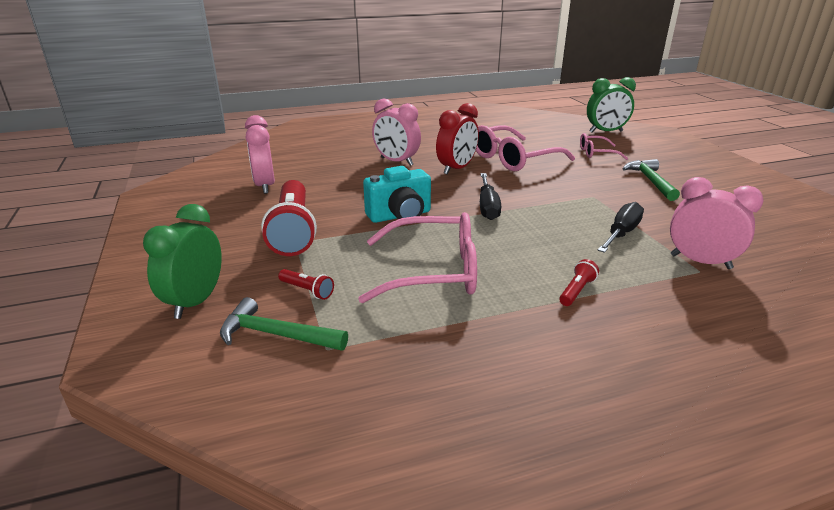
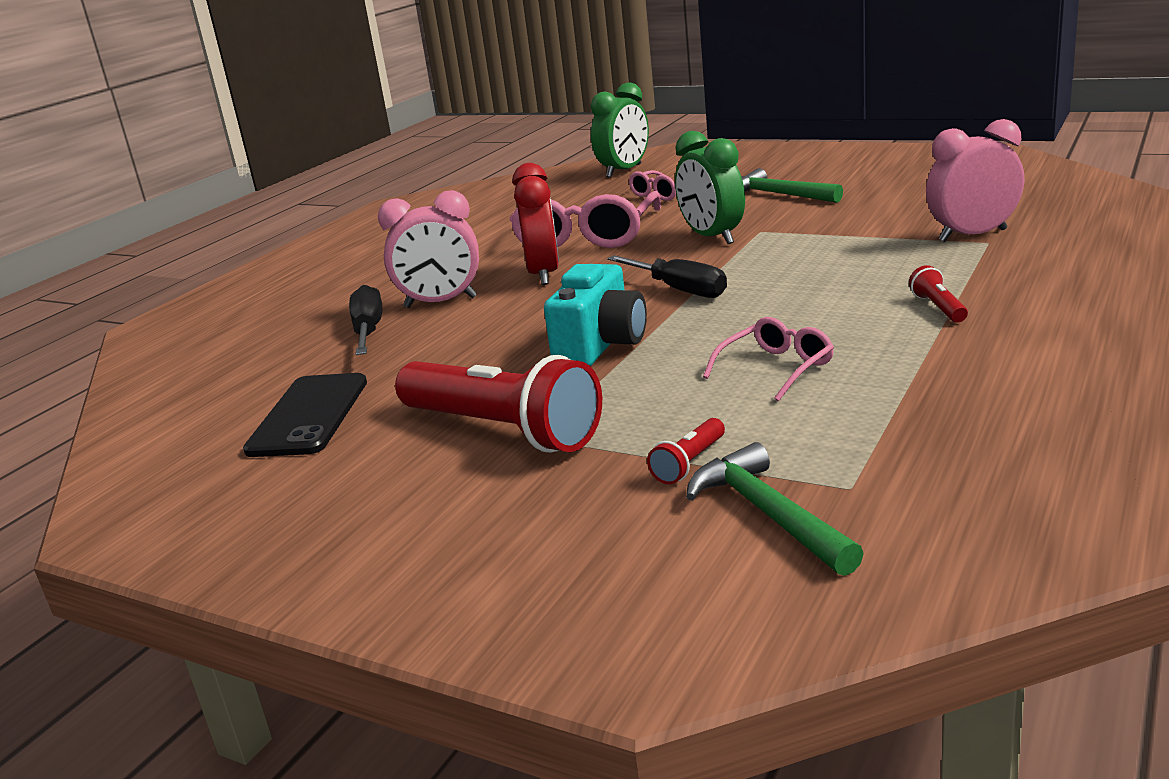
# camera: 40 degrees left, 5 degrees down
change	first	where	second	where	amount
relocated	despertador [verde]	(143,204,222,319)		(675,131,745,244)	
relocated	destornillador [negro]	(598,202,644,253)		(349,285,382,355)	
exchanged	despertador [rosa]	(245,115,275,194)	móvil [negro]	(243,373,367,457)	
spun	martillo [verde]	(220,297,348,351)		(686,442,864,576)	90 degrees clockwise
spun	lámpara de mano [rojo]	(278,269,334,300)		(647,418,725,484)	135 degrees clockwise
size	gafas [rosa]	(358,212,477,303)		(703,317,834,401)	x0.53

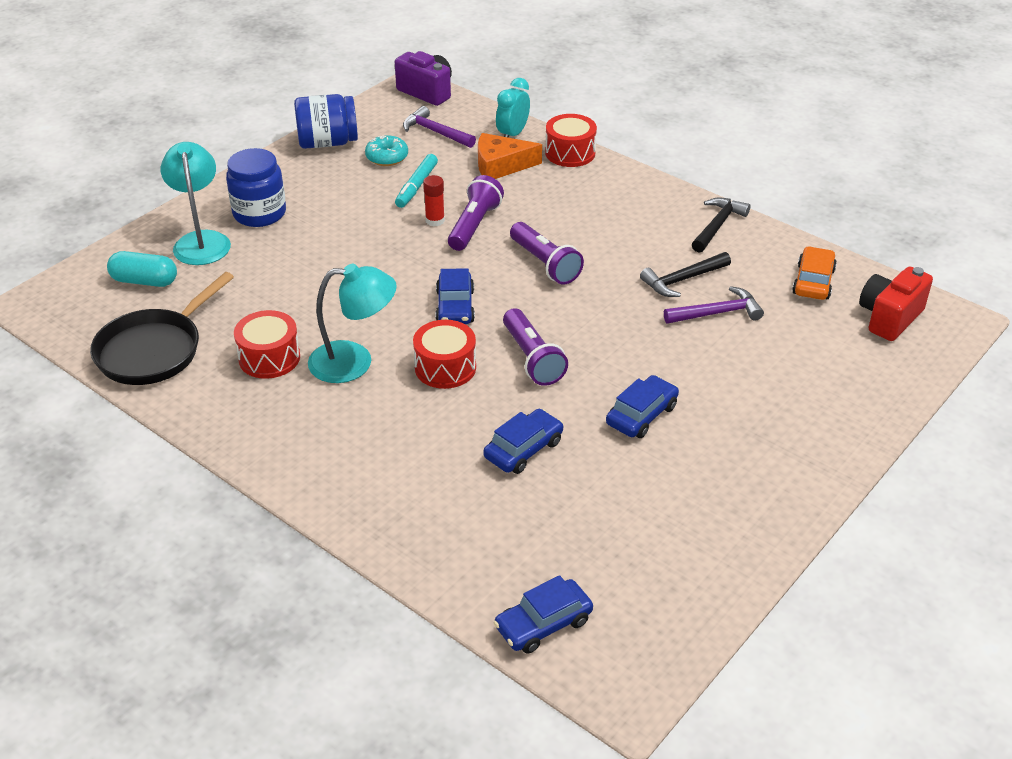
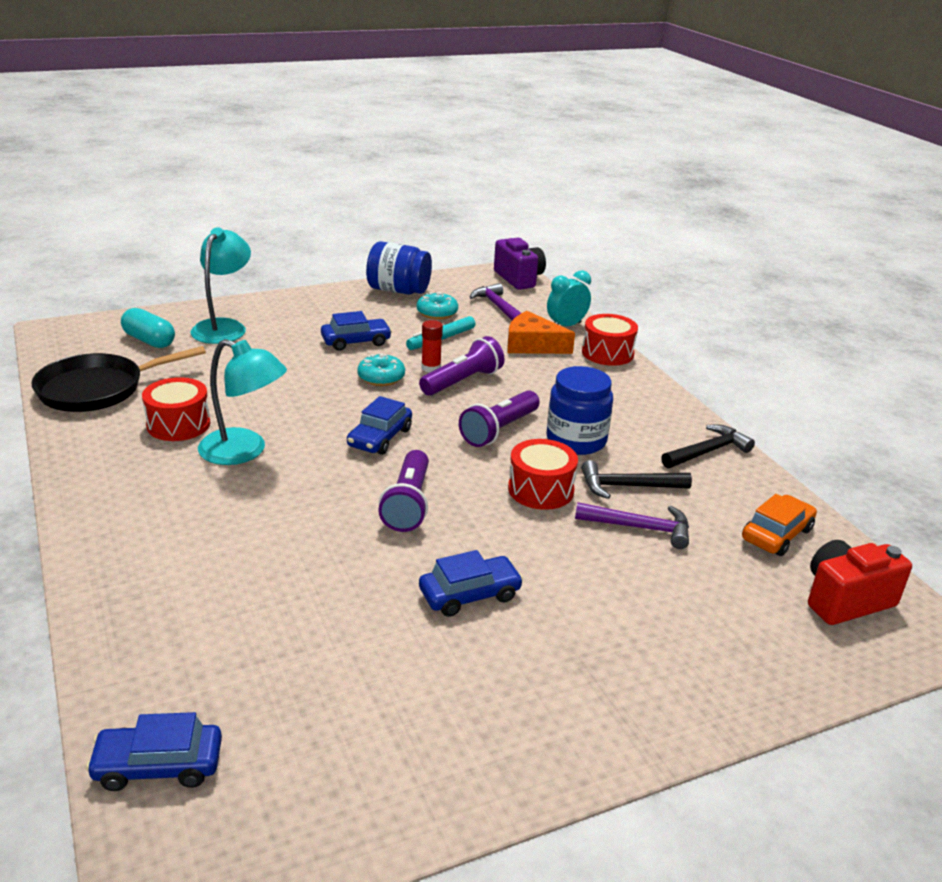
# camera: 25 degrees right, 10 degrees down
change	first	where	second	where	amount
appeared			rosquilla [turquesa]	(357,353,405,386)	
relocated	tarro [azul]	(226,148,286,227)		(546,366,613,455)	
relocated	tambor [rojo]	(413,320,476,389)		(508,439,578,510)	
relocated	coche [azul]	(483,409,563,474)		(321,311,392,351)	
spun	lámpara de mano [morado]	(510,222,584,285)		(459,390,540,447)	45 degrees clockwise

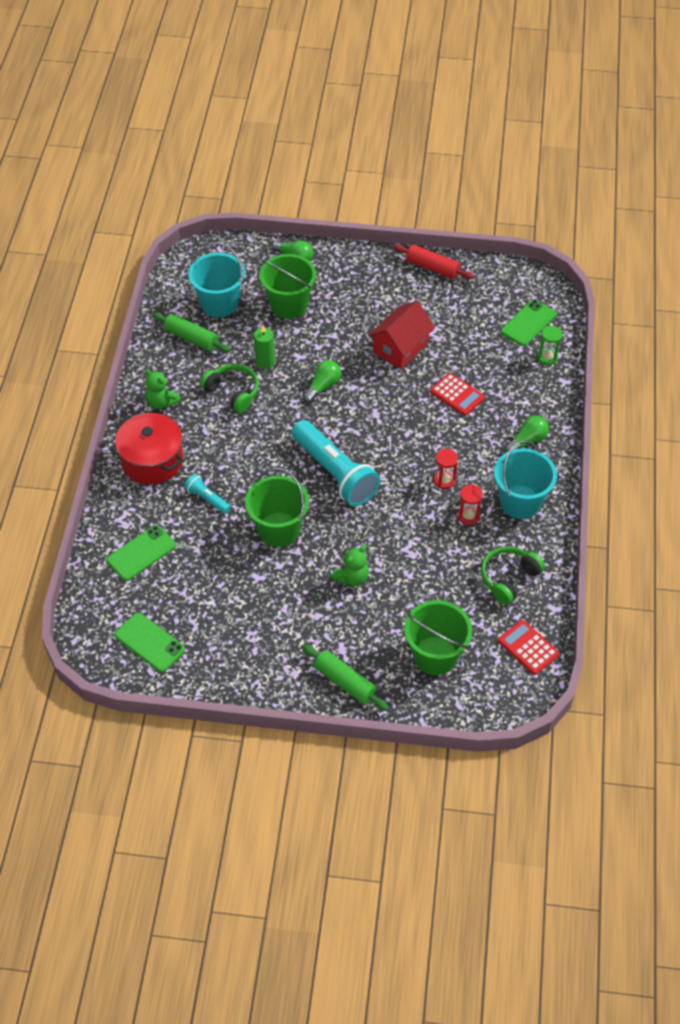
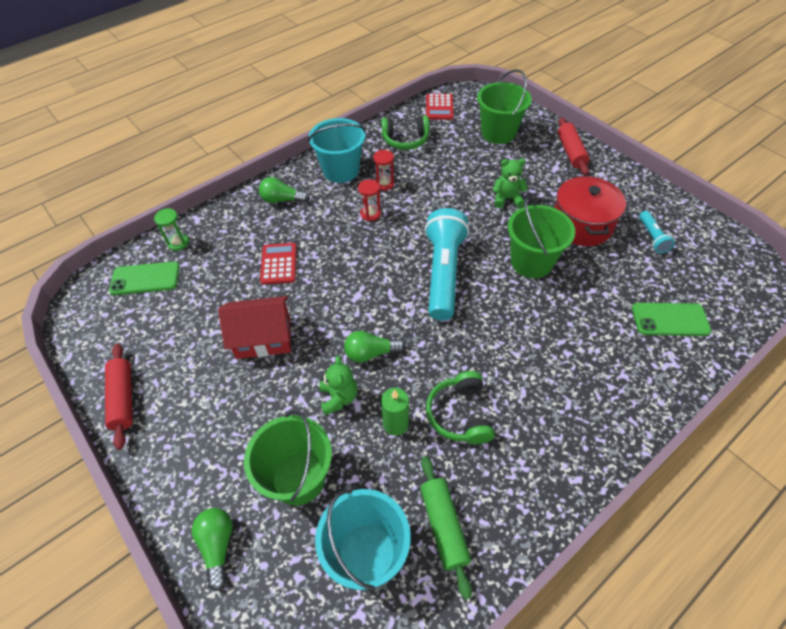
# camera: 135 degrees left, 0 degrees up
change	first	where	second	where	amount
missing	móvil [verde]	(115,613,185,672)			
relocated	olla [rojo]	(115,413,183,485)		(554,176,626,246)	
relocated	osito [verde]	(145,369,181,409)		(319,356,357,415)	
relocated	lámpara de mano [turquesa]	(184,474,231,514)		(639,211,675,253)	
colour	rodillo [verde]	(302,644,389,711)	rodillo [rojo]	(558,117,590,175)	

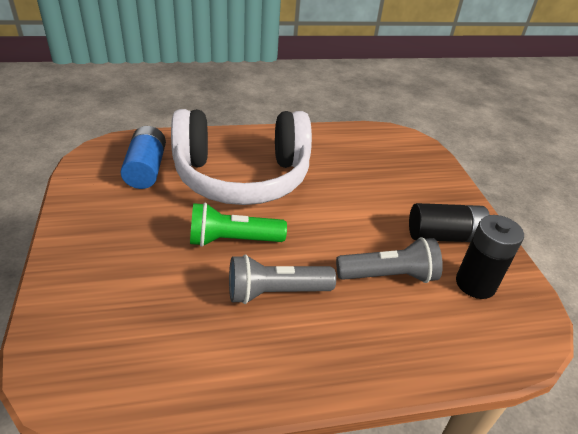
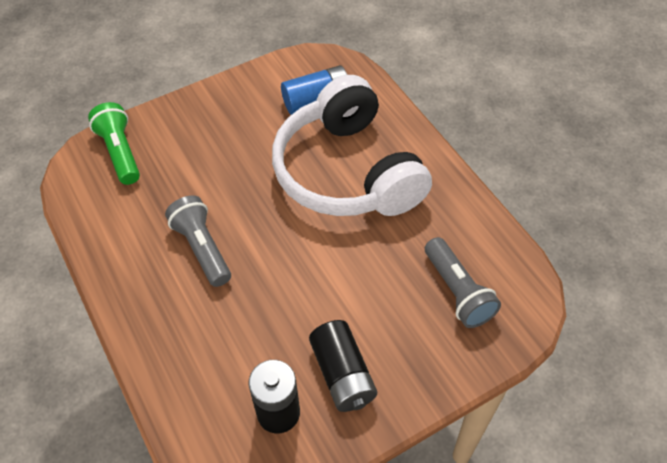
# camera: 75 degrees right, 15 degrees up
change	first	where	second	where	amount
relocated	lámpara de mano [verde]	(190,203,287,247)		(88,102,140,185)	
relocated	lámpara de mano [gris]	(336,237,443,283)		(425,237,501,328)	

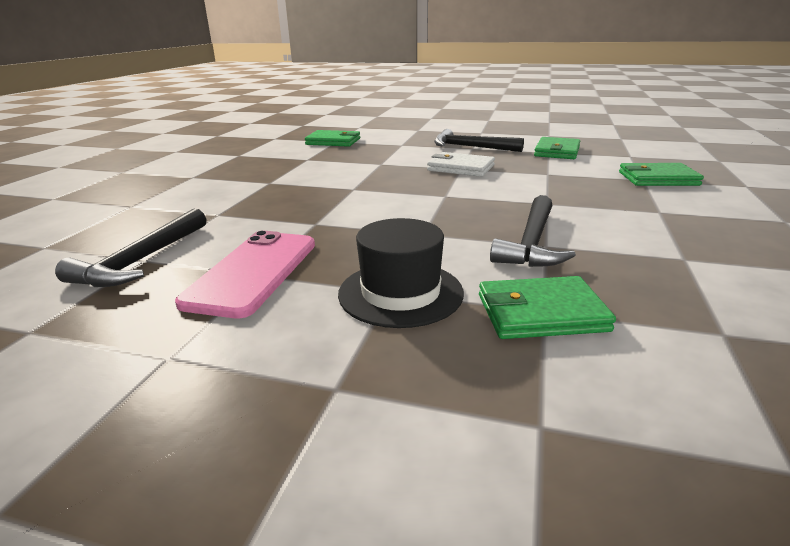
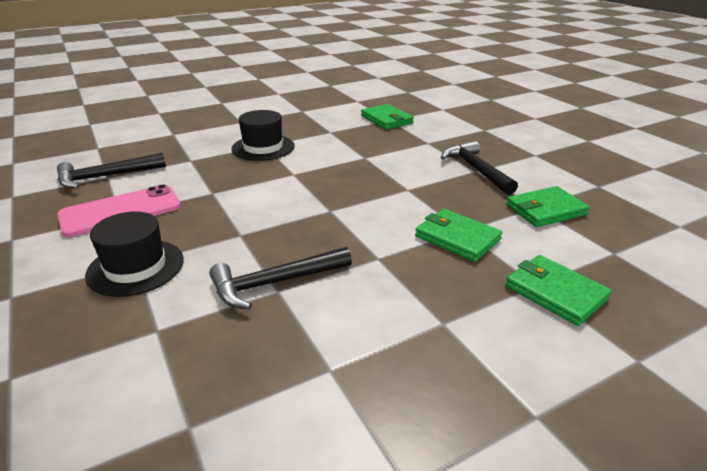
# camera: 45 degrees right, 5 degrees up
change	first	where	second	where	amount
missing	cartera [blanco]	(427,152,495,177)			
appeared			sombrero [negro]	(231,110,295,161)	
relocated	cartera [verde]	(479,276,616,339)		(415,209,502,262)	

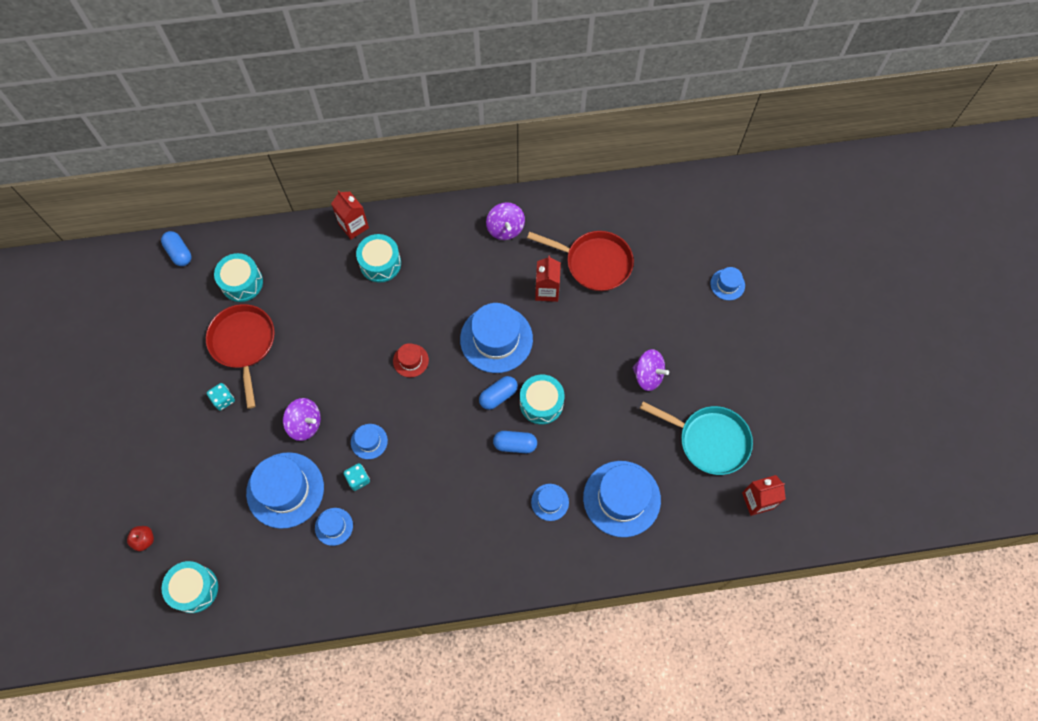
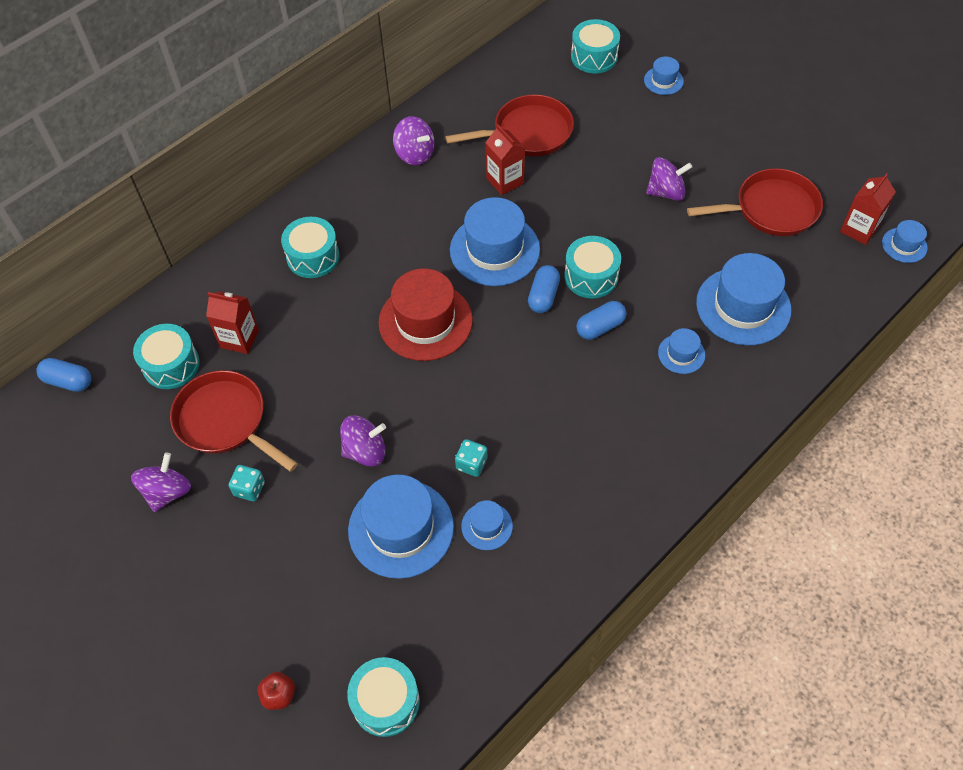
# camera: 35 degrees left, 10 degrees down
change	first	where	second	where	amount
appeared			peonza [morado]	(131,452,191,512)	
appeared			tambor [turquesa]	(571,19,620,73)	
relocated	cartón de leche [rojo]	(331,190,369,240)		(206,291,259,354)	
relocated	sombrero [azul]	(351,424,388,459)		(882,220,928,263)	
colour	sartén [turquesa]	(640,402,753,475)	sartén [rojo]	(687,168,823,236)	
size	sombrero [rojo]	(393,343,429,377)		(378,268,473,361)	x2.05

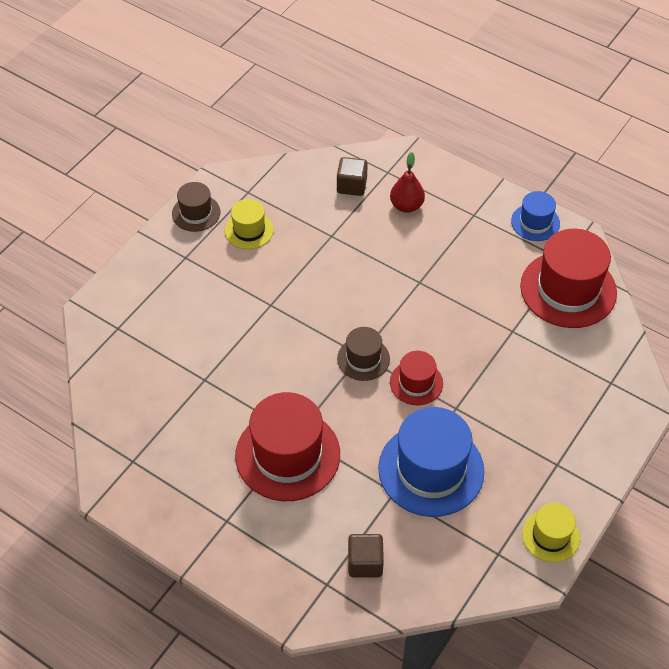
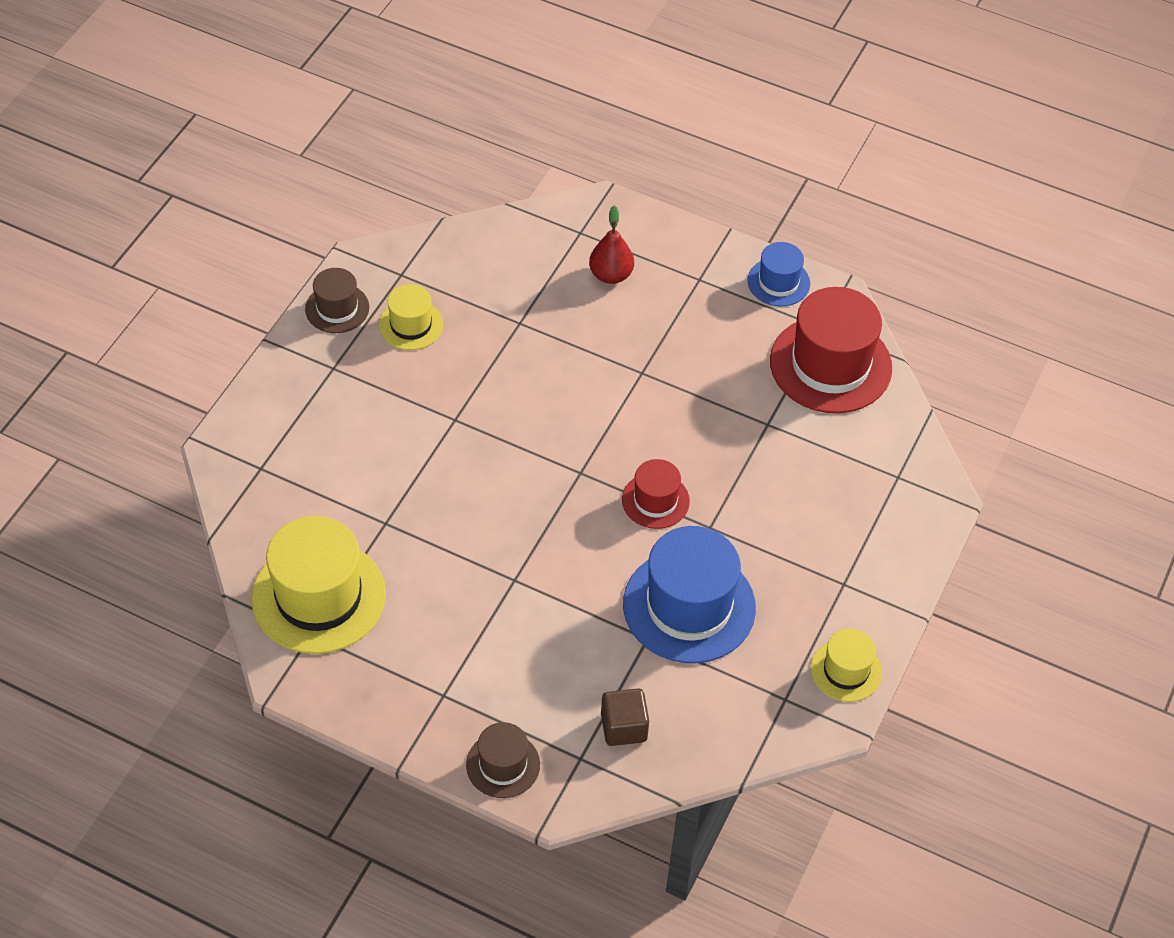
# camera: 10 degrees left, 0 degrees up
change	first	where	second	where	amount
missing	sombrero [rojo]	(235,392,340,501)			
missing	cubo [marrón]	(337,157,368,196)			
appeared			sombrero [amarillo]	(252,516,386,654)	
relocated	sombrero [marrón]	(337,327,390,381)		(466,722,540,798)	

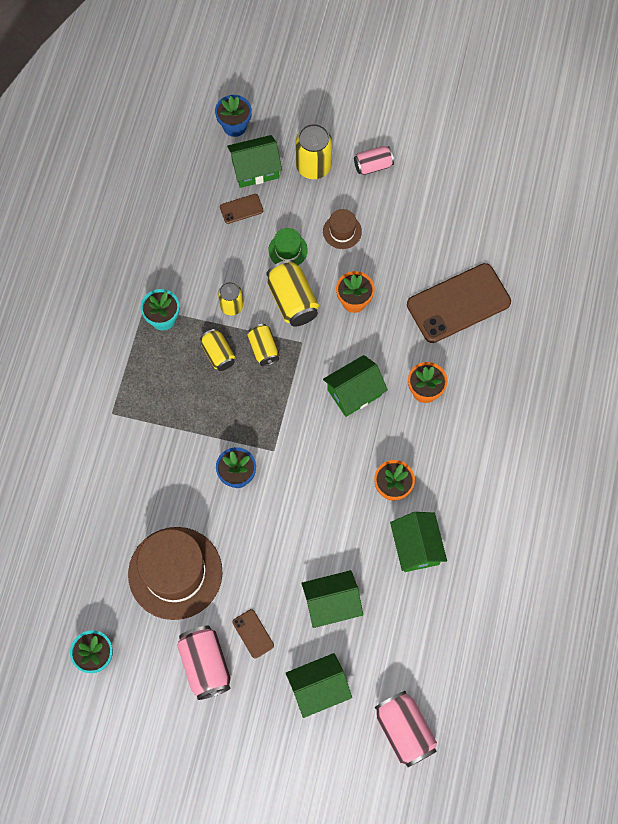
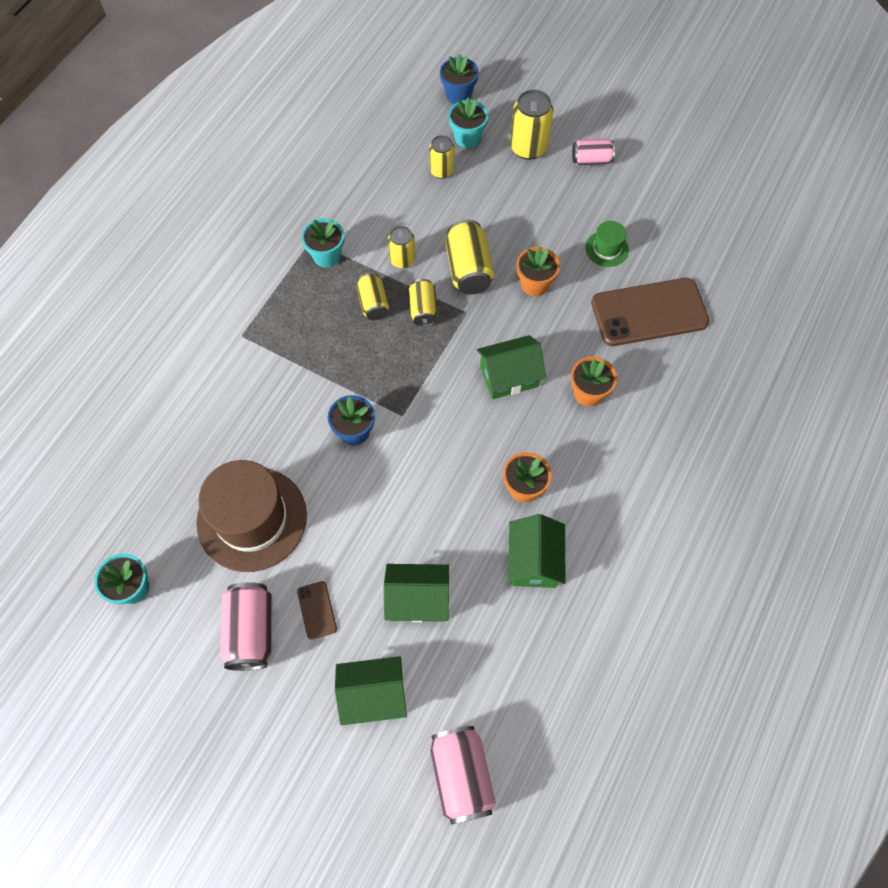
# camera: 15 degrees right, 5 degrees down
change	first	where	second	where	amount
missing	sombrero [marrón]	(323,209,362,249)			
relocated	sombrero [verde]	(268,228,308,265)		(585,221,629,267)	
exchanged	móvil [marrón]	(220,194,263,224)	lata [amarillo]	(429,135,454,179)	
exchanged	casa [verde]	(227,135,282,188)	maceta [turquesa]	(449,97,488,148)	

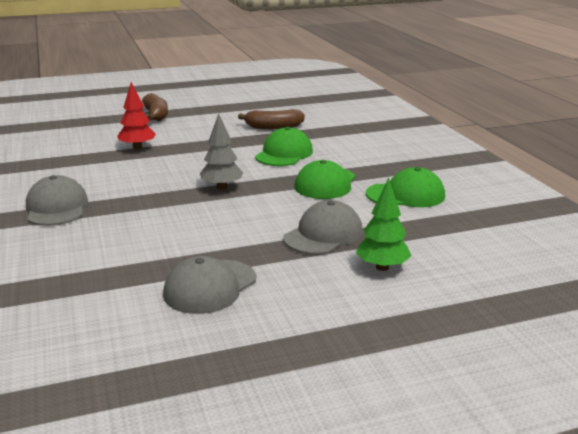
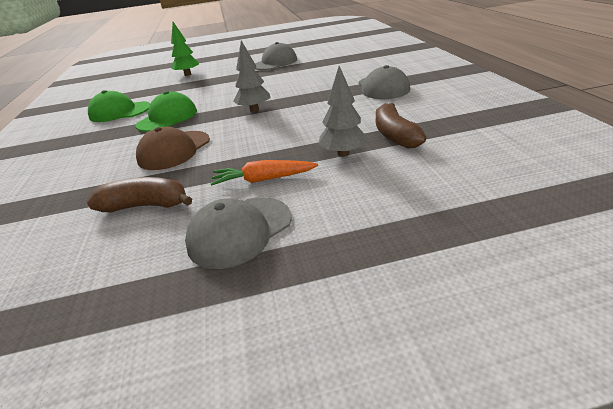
# camera: 170 degrees left, 10 degrees up
change	first	where	second	where	amount
appeared			zanahoria [naranja]	(210,160,318,186)	
relocated	plátano [marrón]	(142,93,168,121)		(376,103,426,149)	
relocated	gorra [gris]	(283,200,363,255)		(185,197,292,269)	
colour	árbol [rojo]	(117,82,156,150)	árbol [gris]	(318,66,368,157)	
colour	gorra [verde]	(255,127,313,166)	gorra [marrón]	(136,127,210,170)	

